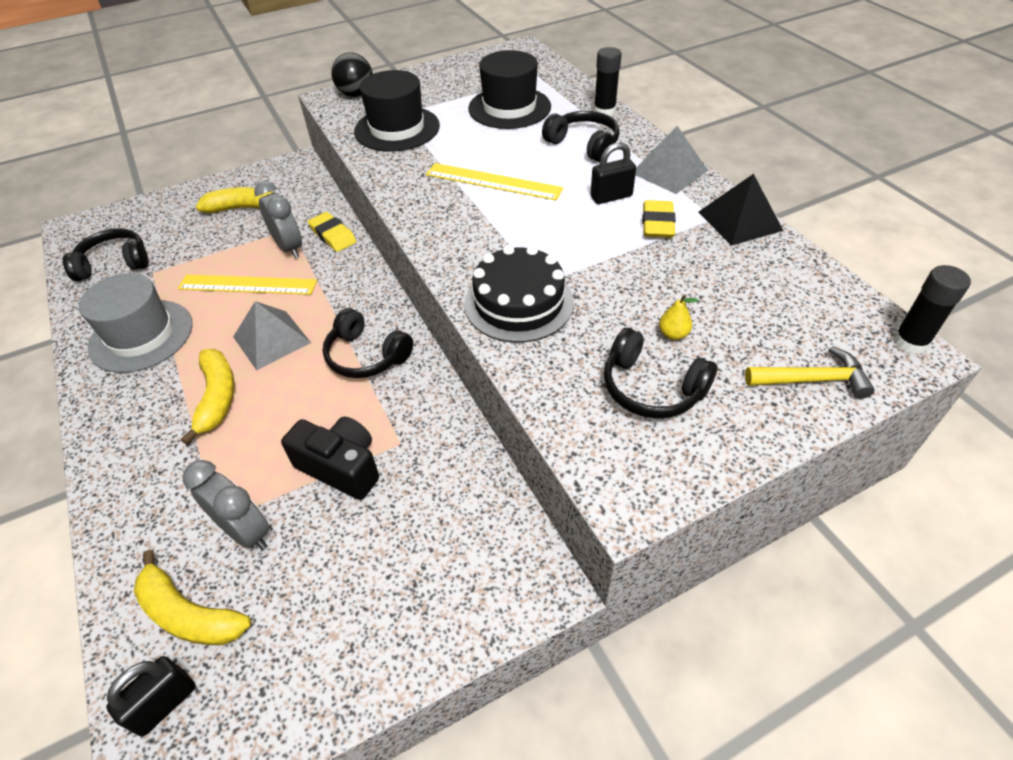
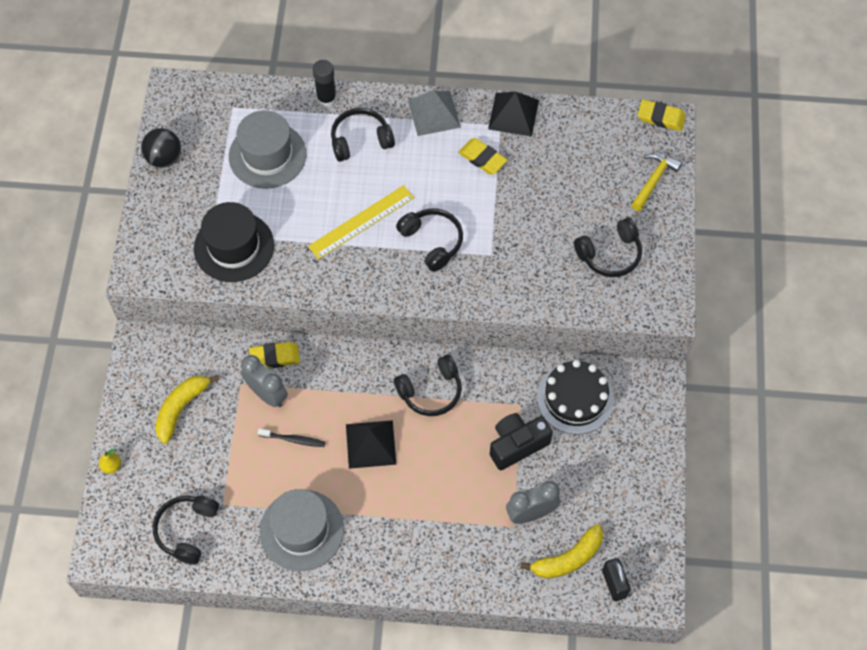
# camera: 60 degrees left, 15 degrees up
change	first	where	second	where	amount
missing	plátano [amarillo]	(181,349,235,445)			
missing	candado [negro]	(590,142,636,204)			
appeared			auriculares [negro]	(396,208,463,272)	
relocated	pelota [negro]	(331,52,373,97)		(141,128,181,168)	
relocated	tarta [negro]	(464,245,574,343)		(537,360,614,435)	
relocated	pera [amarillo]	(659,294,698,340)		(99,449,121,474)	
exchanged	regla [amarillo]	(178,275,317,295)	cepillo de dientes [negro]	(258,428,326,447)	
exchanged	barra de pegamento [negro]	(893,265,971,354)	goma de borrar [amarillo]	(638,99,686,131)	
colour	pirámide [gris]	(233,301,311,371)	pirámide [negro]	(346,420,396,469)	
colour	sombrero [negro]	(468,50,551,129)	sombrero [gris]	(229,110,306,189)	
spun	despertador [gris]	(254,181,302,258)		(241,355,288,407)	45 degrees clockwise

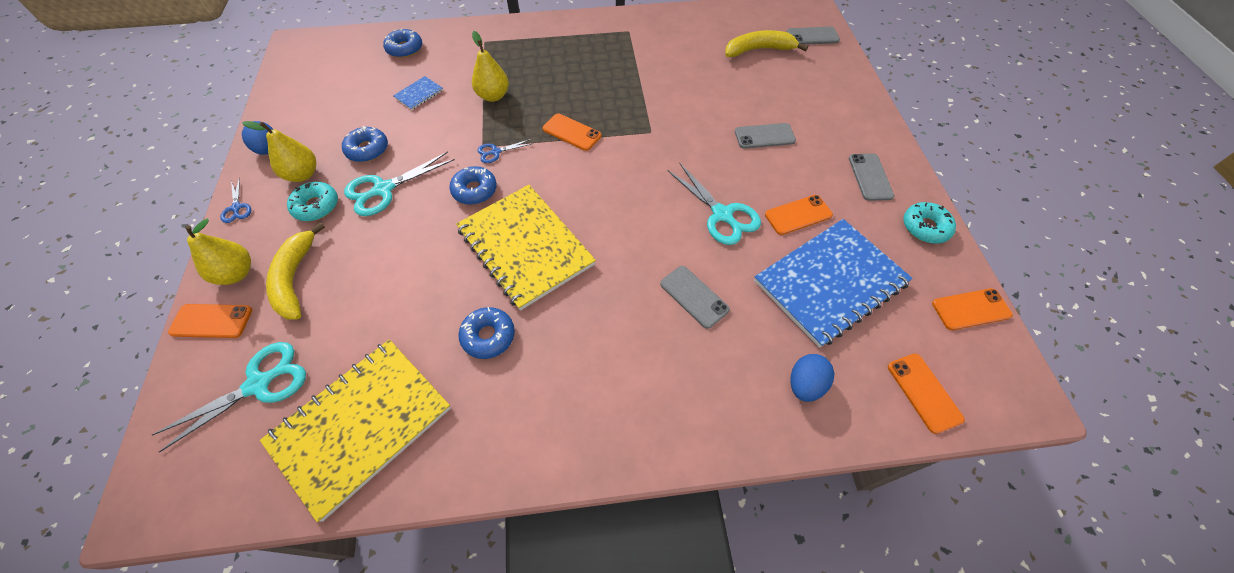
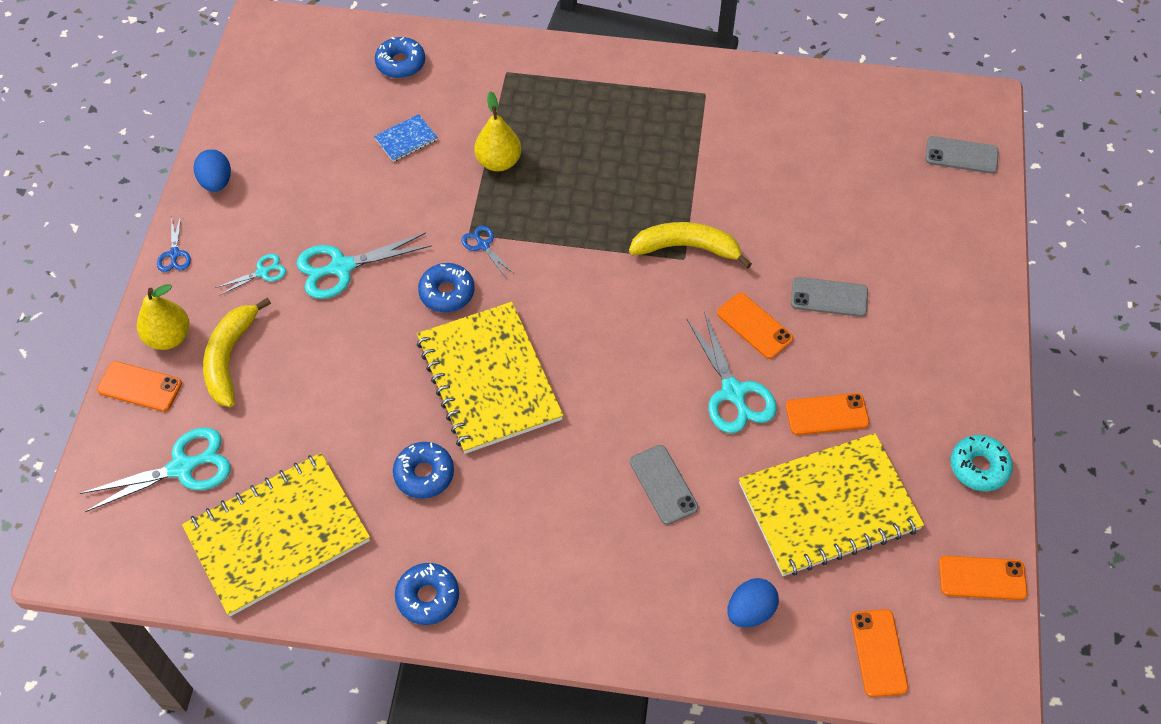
# camera: 15 degrees right, 0 degrees up
change	first	where	second	where	amount
missing	pera [amarillo]	(242,121,316,182)			
missing	móvil [gris]	(849,153,894,201)			
relocated	rosquilla [azul]	(342,126,388,162)		(395,563,459,625)	
relocated	móvil [naranja]	(543,113,601,151)		(717,293,794,359)	
relocated	plátano [amarillo]	(725,30,808,57)		(629,222,752,269)	
exchanged	rosquilla [turquesa]	(287,182,338,221)	tijeras [turquesa]	(215,254,286,295)	
colour	cuaderno [azul]	(754,219,913,348)	cuaderno [amarillo]	(739,433,924,576)	
spun	tijeras [azul]	(477,139,531,163)		(461,225,513,277)	60 degrees clockwise

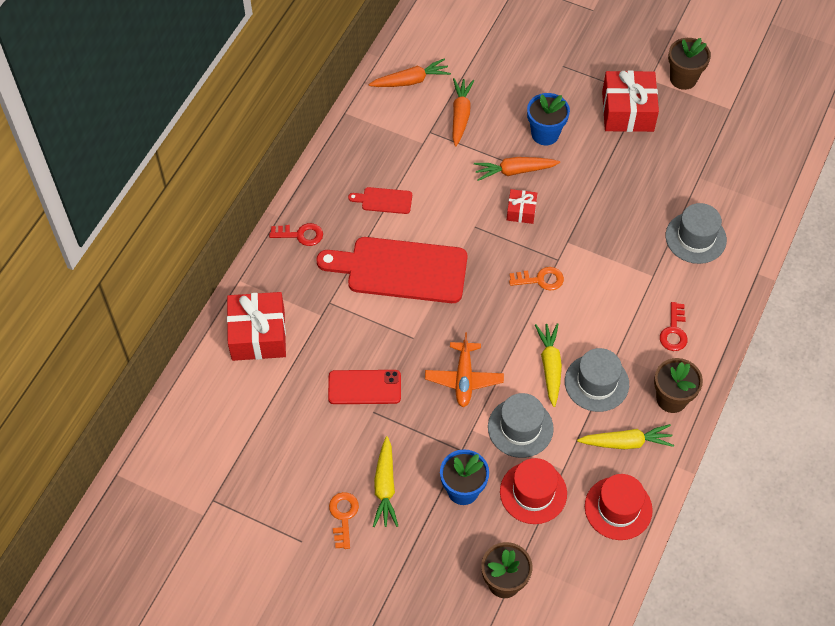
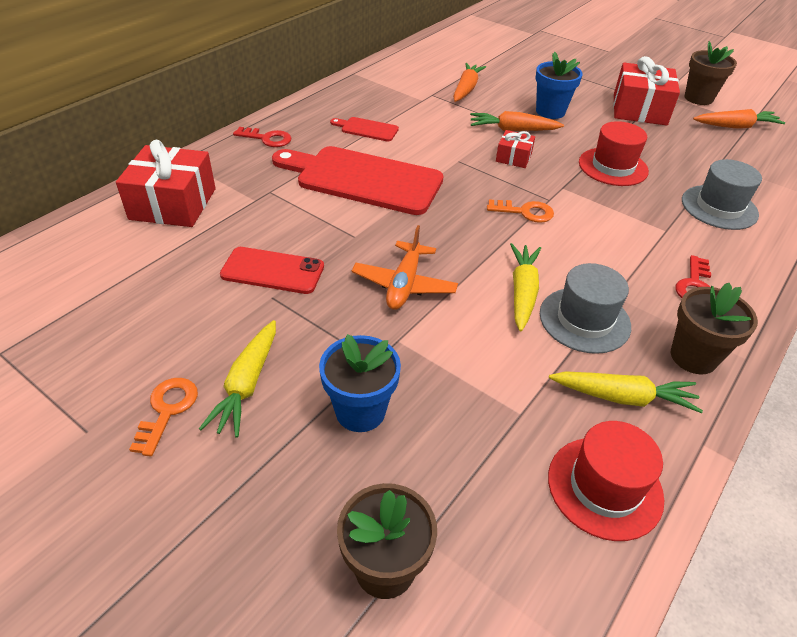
# camera: 10 degrees right, 15 degrees down
change	first	where	second	where	amount
missing	sombrero [gris]	(488,393,554,458)			
relocated	zanahoria [naranja]	(369,58,451,87)		(693,109,785,128)	
relocated	sombrero [rojo]	(500,458,567,524)		(579,121,649,186)	

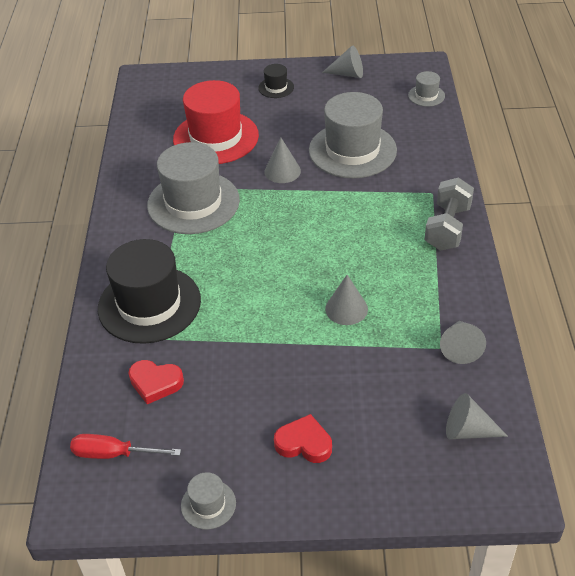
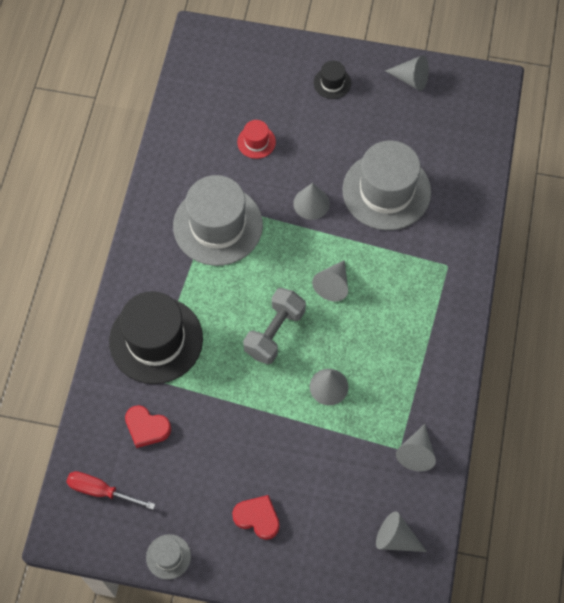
# camera: 10 degrees right, 20 degrees up
change	first	where	second	where	amount
missing	sombrero [gris]	(408,71,445,107)			
appeared			cono [gris]	(312,260,348,301)	
relocated	mancuerna [gris]	(425,178,474,251)		(243,288,306,364)	
size	sombrero [rojo]	(173,80,259,164)		(237,120,276,159)	x0.44

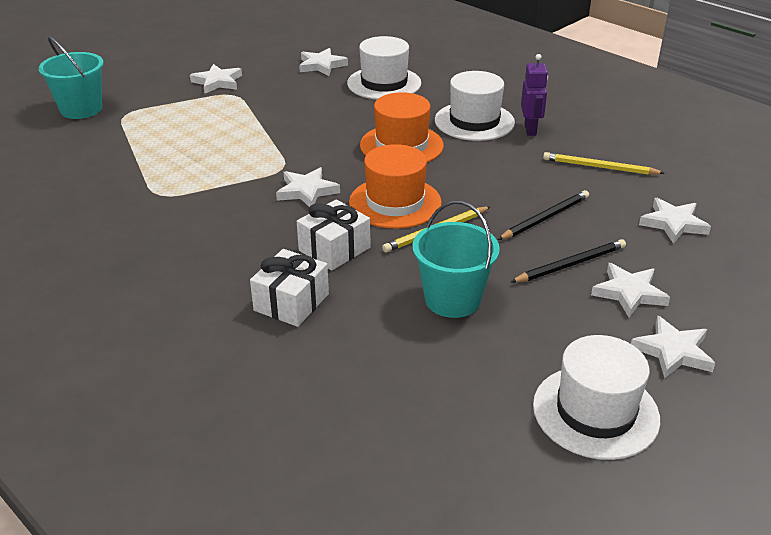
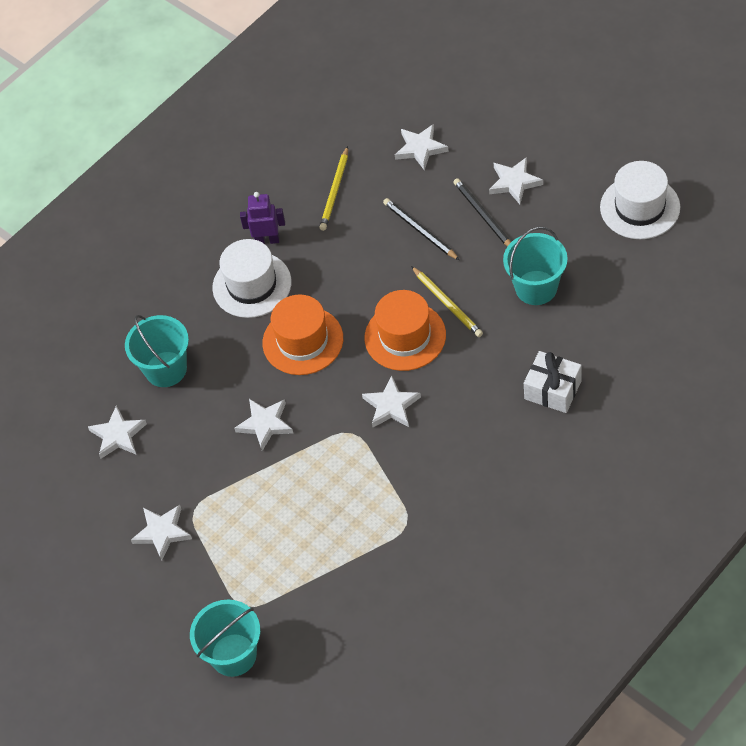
# camera: 85 degrees left, 20 degrees up
change	first	where	second	where	amount
missing	regalo [blanco]	(297,200,370,271)			
relocated	estrella [blanco]	(631,316,715,379)		(234,399,293,451)	
exchanged	sombrero [blanco]	(347,36,421,100)	balde [turquesa]	(125,315,189,387)	

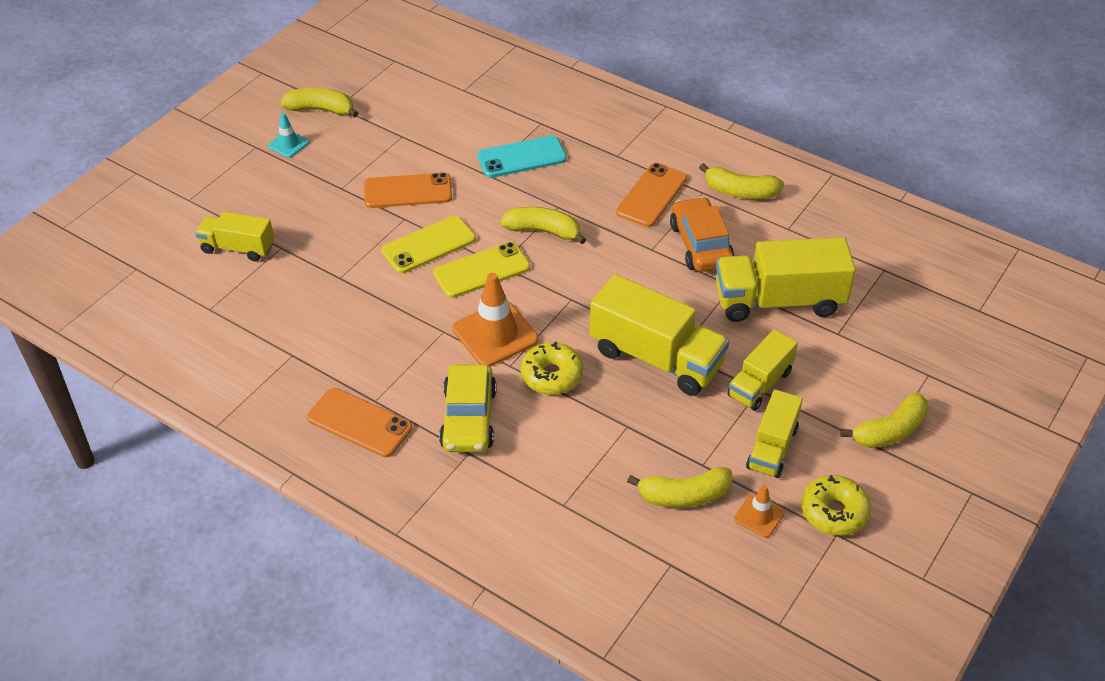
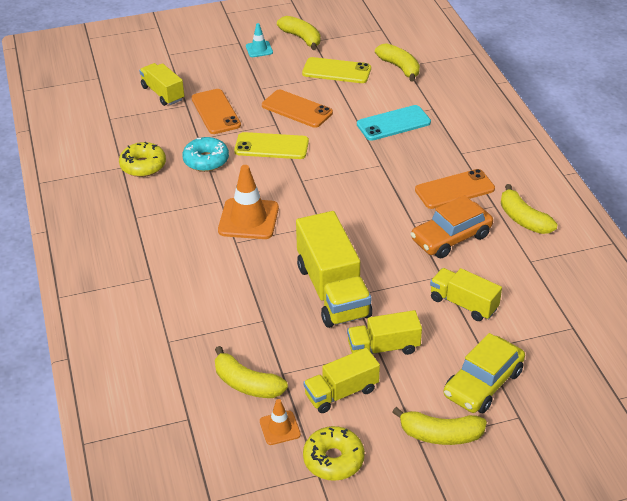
# camera: 40 degrees right, 5 degrees down
change	first	where	second	where	amount
appeared			rosquilla [turquesa]	(182,137,229,172)	
relocated	móvil [naranja]	(307,388,412,457)		(192,89,241,134)	
relocated	móvil [amarillo]	(433,242,530,298)		(302,57,371,83)	
relocated	coche [amarillo]	(439,364,497,452)		(444,333,525,413)	
relocated	plátano [amarillo]	(500,207,586,244)		(375,43,420,82)	
relocated	rosquilla [amarillo]	(520,342,583,395)		(119,142,166,177)	
spun	móvil [turquesa]	(477,136,567,178)		(357,105,431,141)	45 degrees counterclockwise
spun	coche [naranja]	(670,197,734,272)		(411,195,493,258)	150 degrees counterclockwise
size	camión [amarillo]	(716,237,856,322)		(430,268,502,321)	x0.59

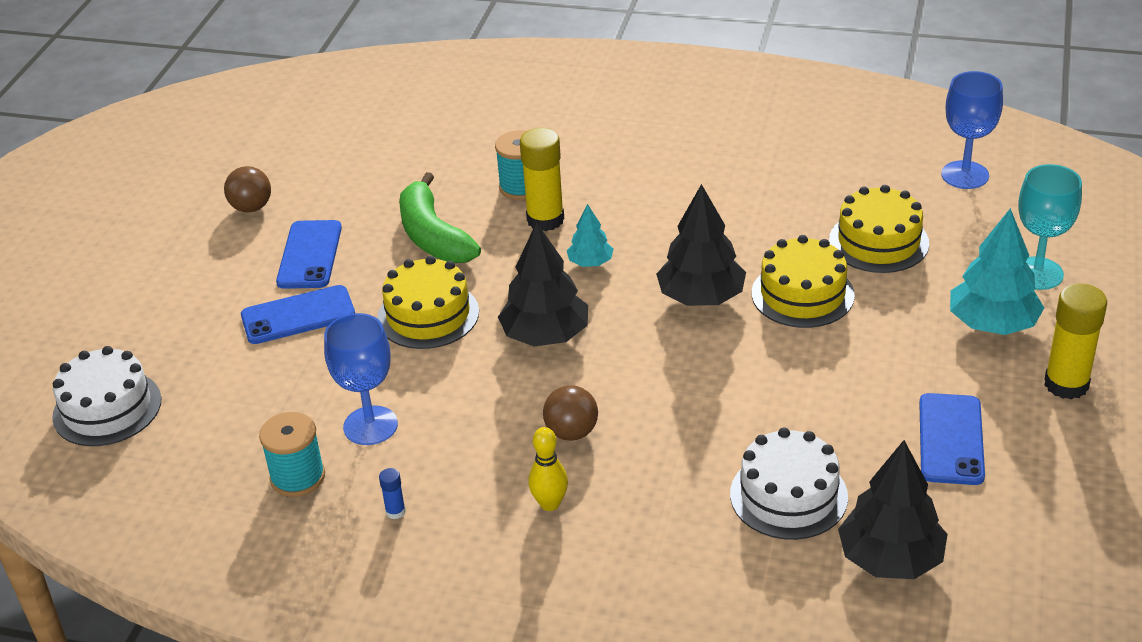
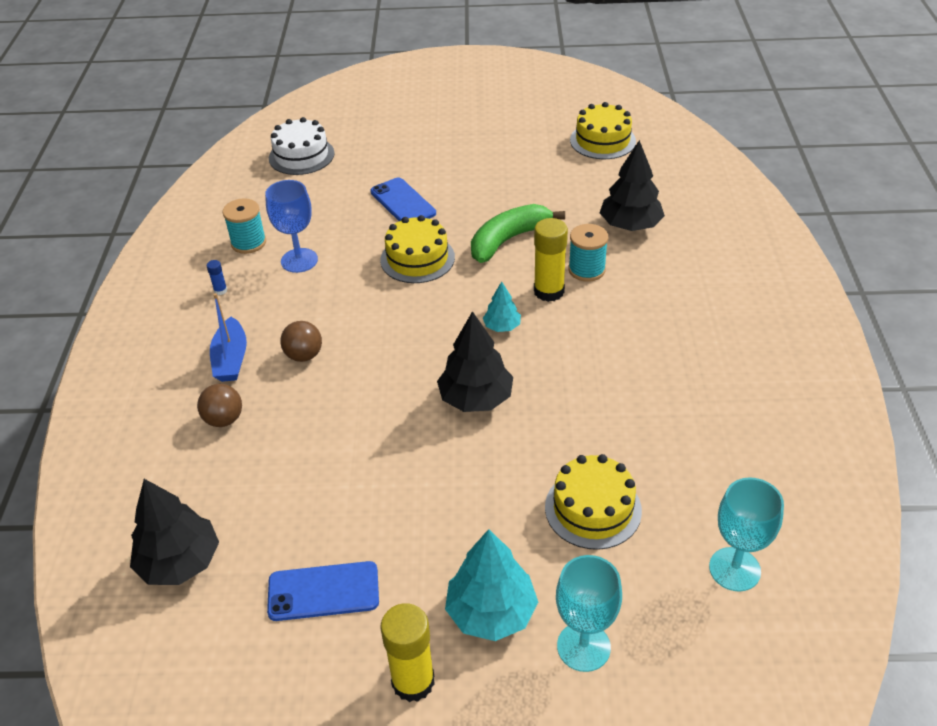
# camera: 75 degrees right, 5 degrees up
change	first	where	second	where	amount
missing	móvil [azul]	(276,220,342,289)			
missing	tarta [blanco]	(730,428,848,540)			
relocated	pelota [marrón]	(224,166,271,212)		(197,384,242,427)	
relocated	árbol [negro]	(498,222,588,347)		(600,140,665,231)	
relocated	tarta [amarillo]	(752,235,855,328)		(570,102,636,159)	
exchanged	bolo [amarillo]	(528,427,568,511)	barco [azul]	(210,293,247,382)	
colour	copa [azul]	(941,71,1003,189)	copa [turquesa]	(709,477,784,592)	

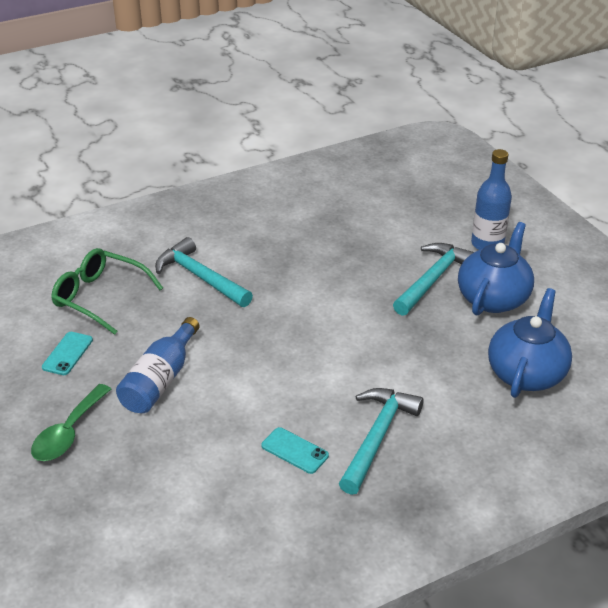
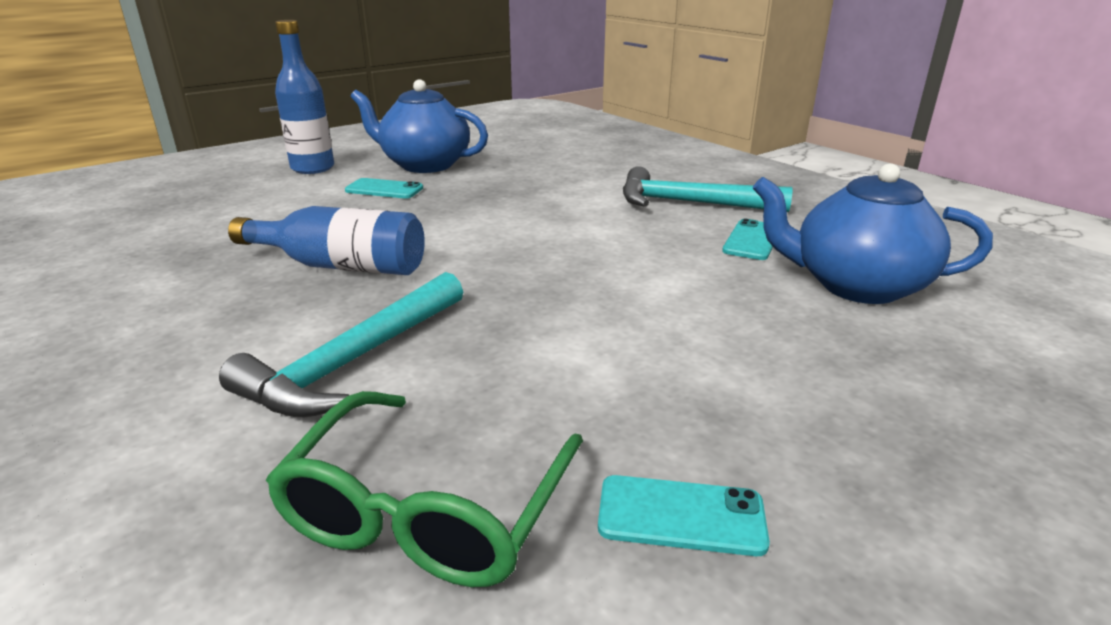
# camera: 100 degrees left, 10 degrees down
change	first	where	second	where	amount
missing	cuchara [verde]	(31,384,111,461)			
relocated	botella [azul]	(116,317,200,413)		(228,206,425,275)	
relocated	tetera [azul]	(488,288,572,398)		(753,163,993,304)	
exchanged	martillo [turquesa]	(393,243,474,316)	móvil [turquesa]	(345,178,423,199)	

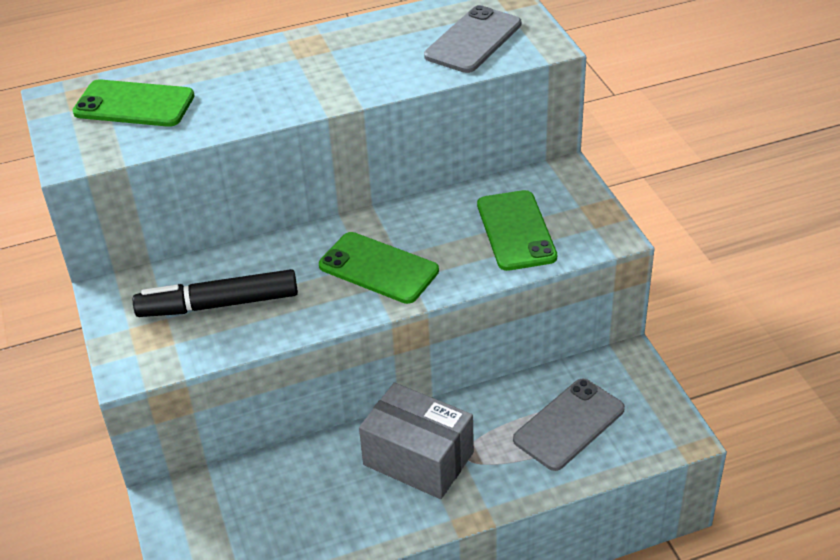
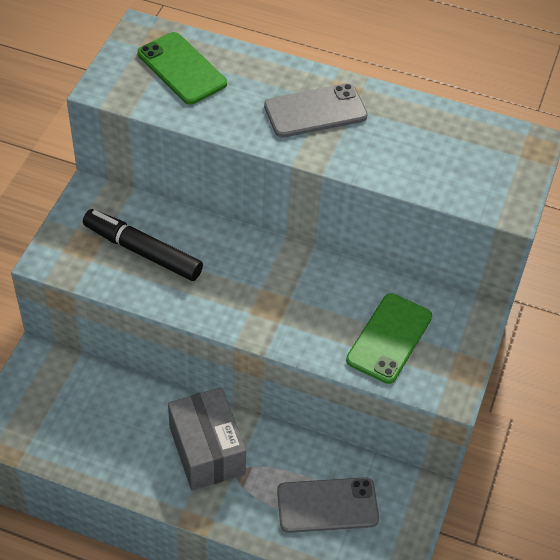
# camera: 35 degrees right, 10 degrees up
change	first	where	second	where	amount
missing	móvil [verde]	(319,232,439,304)			
relocated	móvil [gris]	(424,5,521,73)		(264,83,368,138)	

